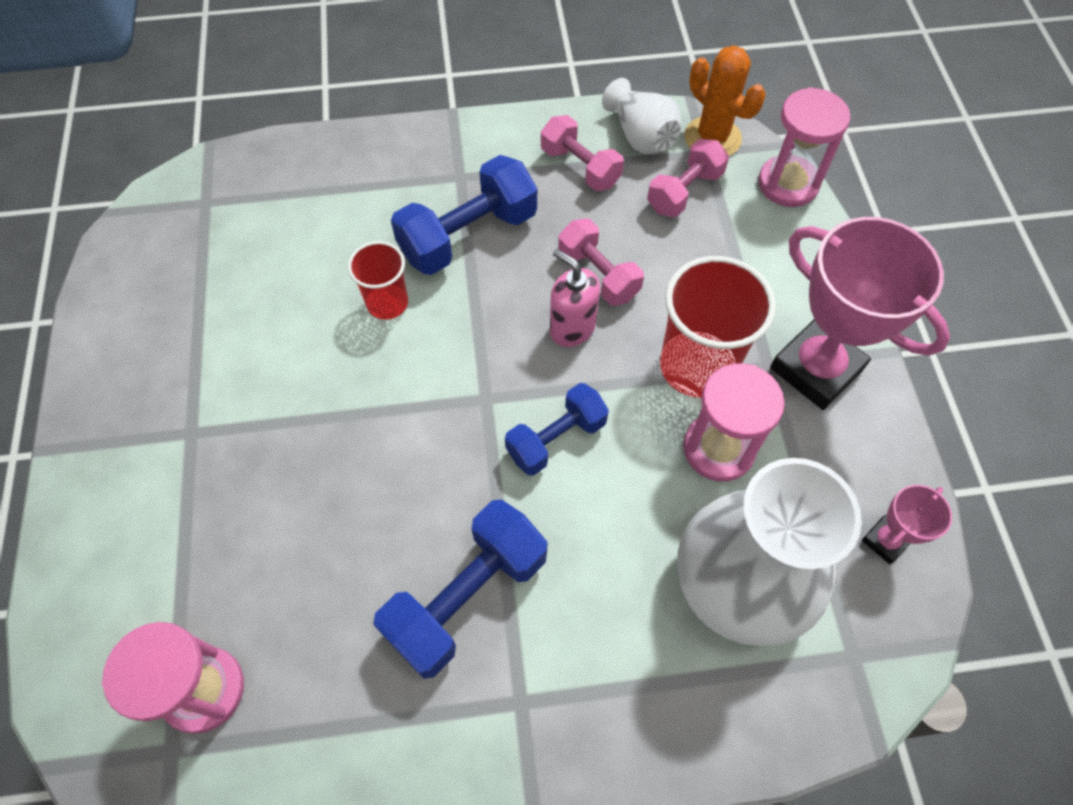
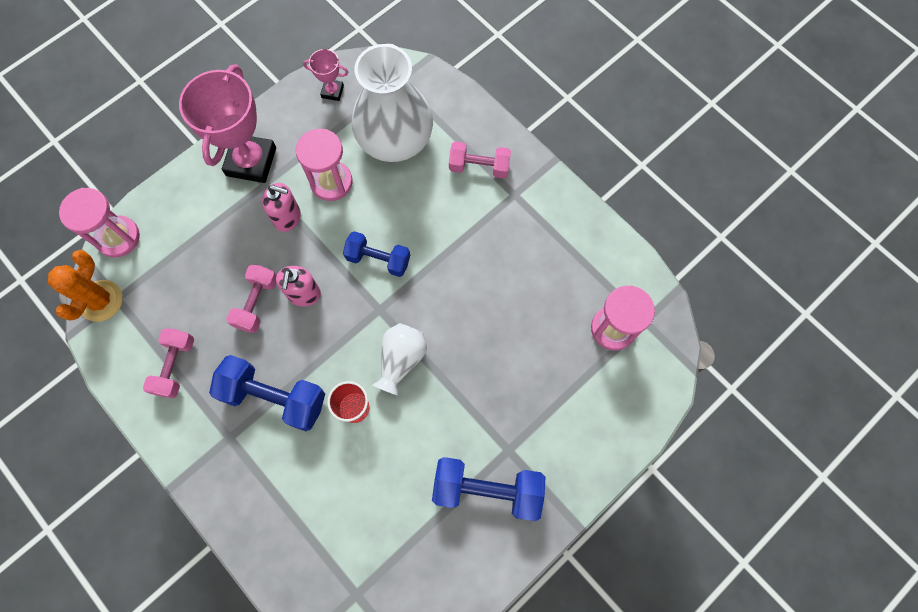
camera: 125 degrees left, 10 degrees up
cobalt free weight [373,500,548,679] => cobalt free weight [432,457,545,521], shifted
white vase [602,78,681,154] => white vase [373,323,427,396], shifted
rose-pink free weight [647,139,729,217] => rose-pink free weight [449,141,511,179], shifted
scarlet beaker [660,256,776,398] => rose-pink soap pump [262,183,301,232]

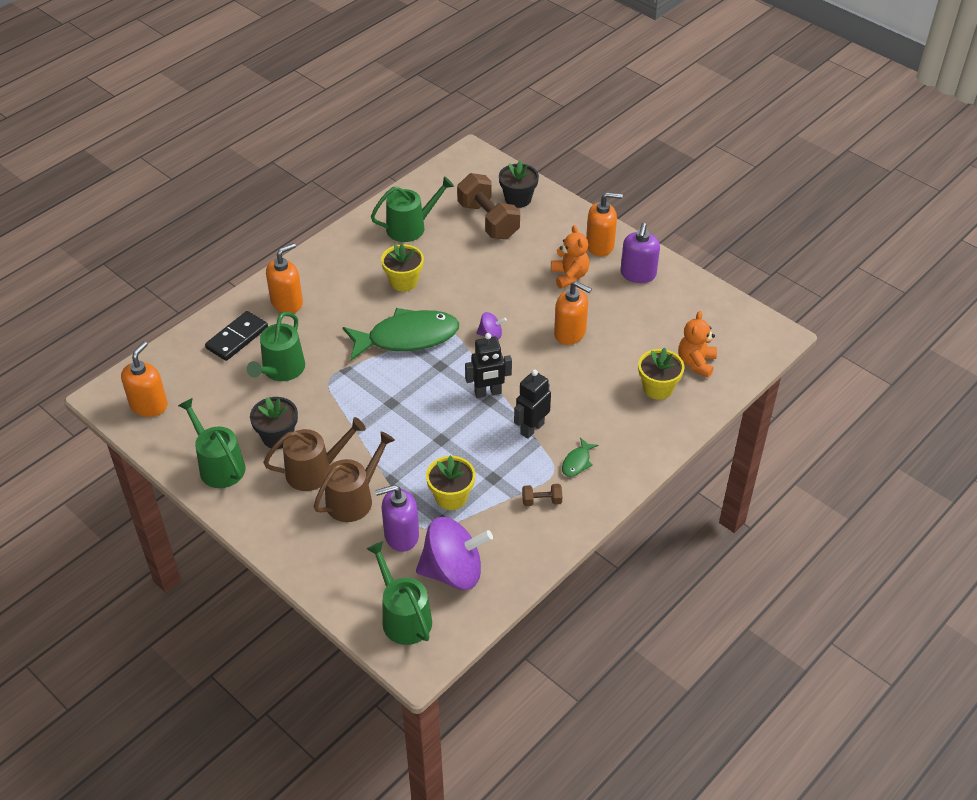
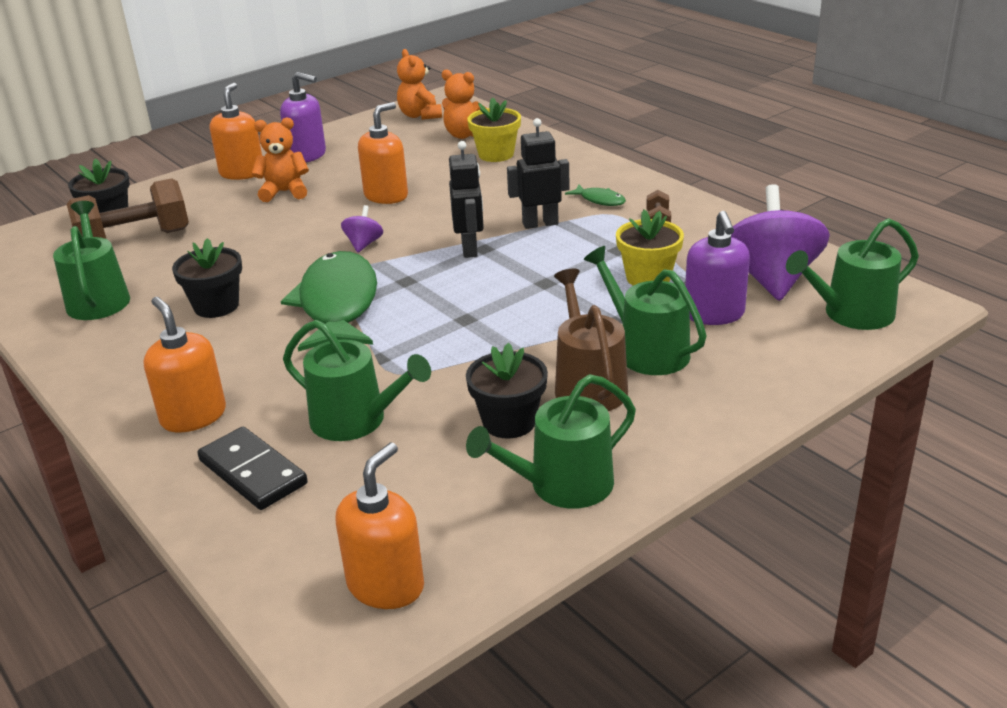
camera: 80 degrees left, 15 degrees down
nothing => orange-coloured stuffed bear [397,49,442,120]
dark brown sprinkling can [314,432,395,522] => green sprinkling can [584,246,707,375]
bright yellow flower pot [381,244,424,292] => black flower pot [172,238,242,318]
orange-coloured soap pump [121,341,168,417] => orange-coloured soap pump [335,443,424,609], 90 degrees clockwise
black robot [514,370,551,439] => black robot [507,118,570,229], 120 degrees clockwise

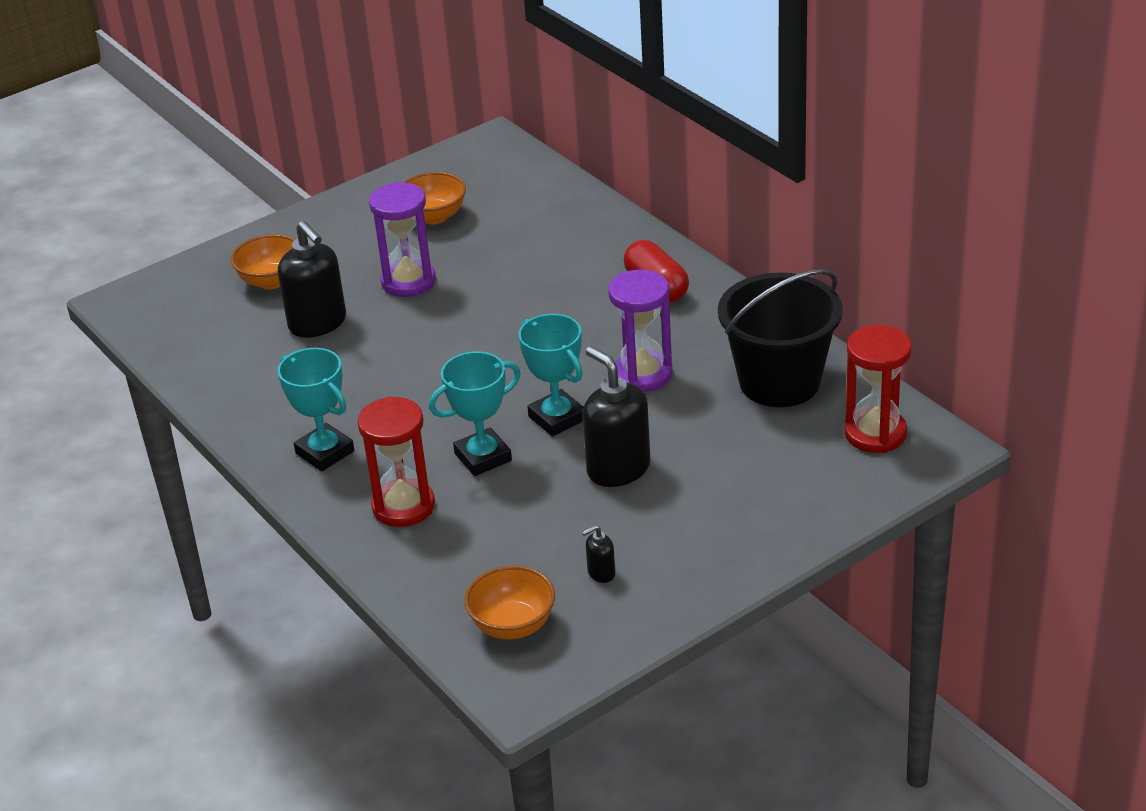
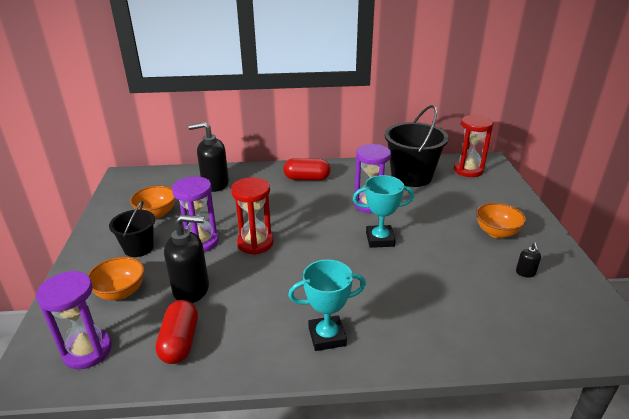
camera: 60 degrees left, 5 degrees down
aqua trophy [429,351,521,476] => nothing
nothing => royal purple sandglass [36,270,112,369]
nothing => black pail [109,201,155,257]
nothing => scarlet pill [156,300,198,364]
scarlet sandglass [357,396,435,527] => scarlet sandglass [231,177,274,255], shifted
orange-coloured serving bowl [464,565,555,640] => orange-coloured serving bowl [476,203,526,238], shifted
black soap pump [583,346,650,487] => black soap pump [188,122,229,192], shifted

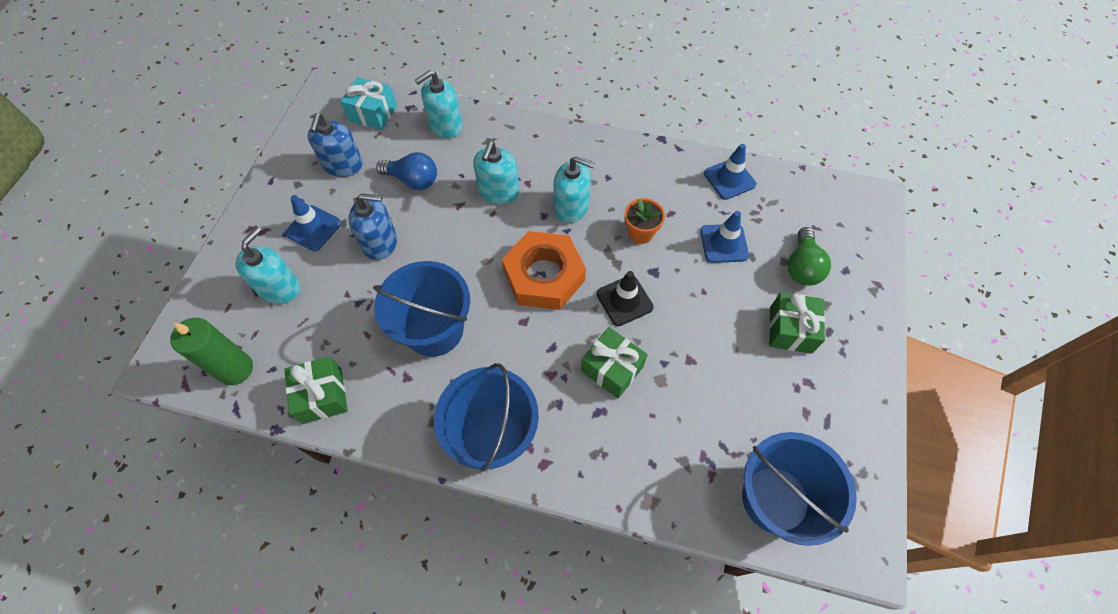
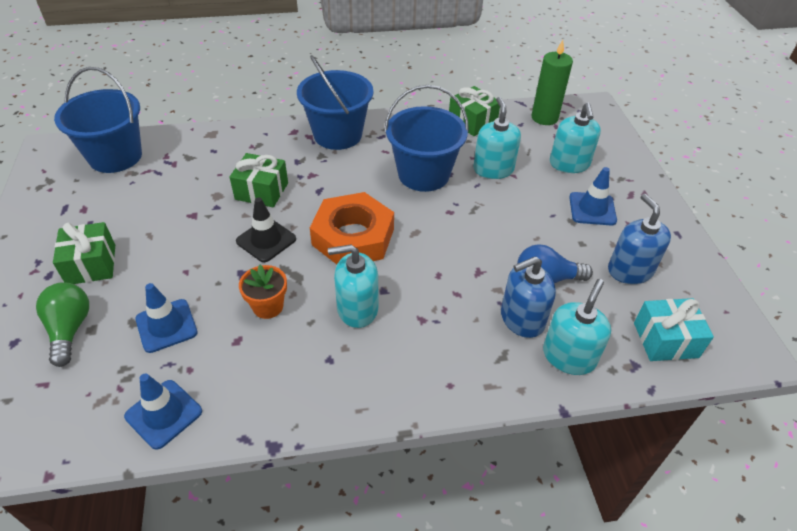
camera: 155 degrees right, 15 degrees down
cobalt soap pump [348,193,397,260] => cobalt soap pump [501,256,556,338], shifted
aqua soap pump [473,141,519,204] => aqua soap pump [473,97,521,179], shifted

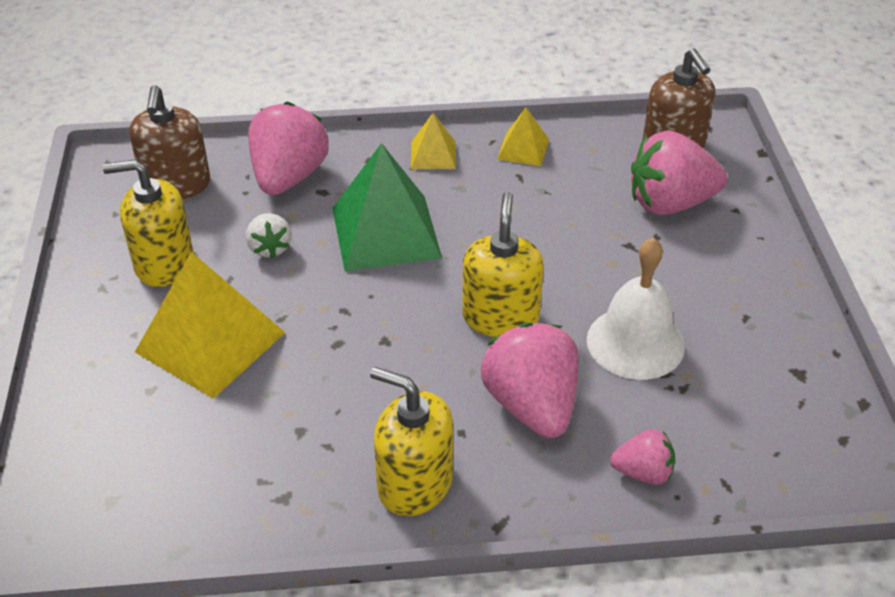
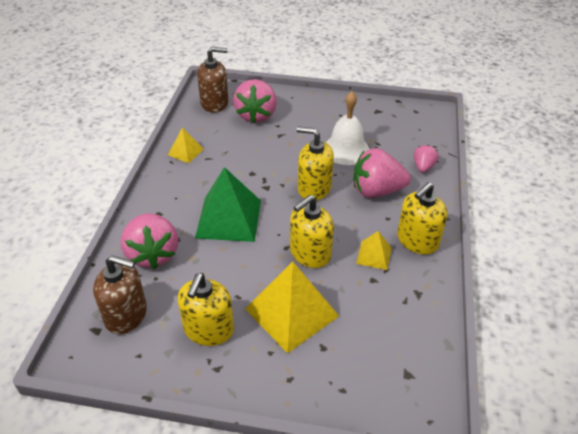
camera: 75 degrees left, 0 degrees up
white berry [246,213,292,258] => nothing
nothing => bright yellow soap pump [290,195,334,268]
bright yellow solid pyramid [411,113,456,169] => bright yellow solid pyramid [356,231,392,270], shifted
rose-pink berry [248,102,329,195] => rose-pink berry [121,213,178,269], 135 degrees counterclockwise

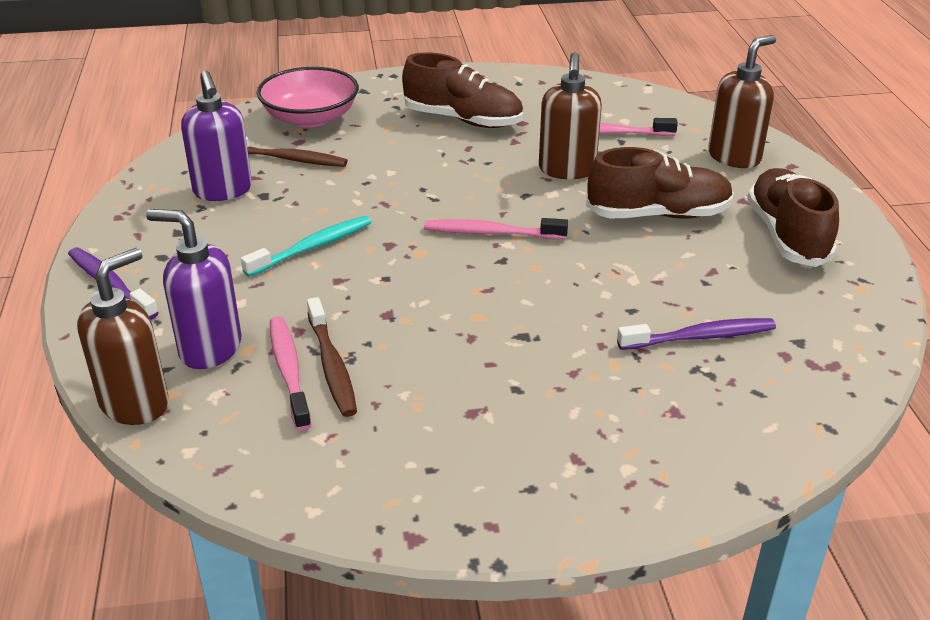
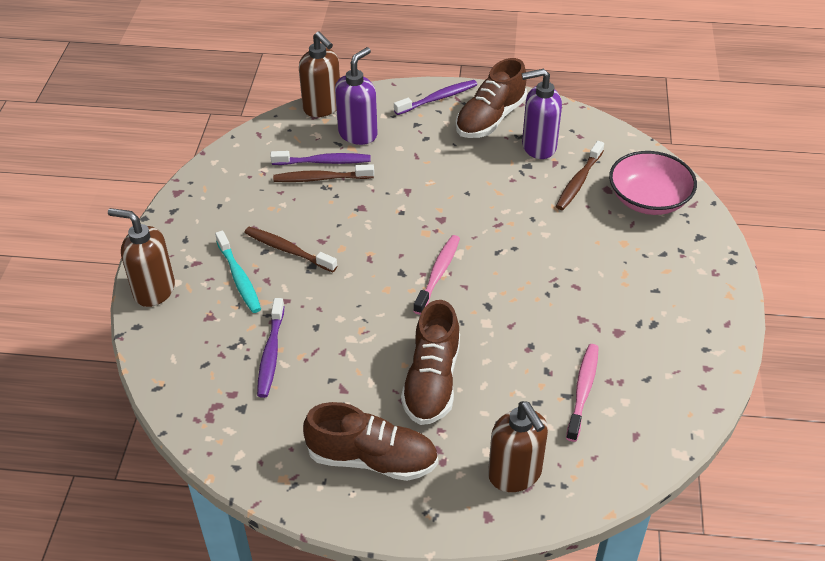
camera: 105 degrees right, 10 degrees up
nothing => dark brown dental brush [244,227,337,272]
aqua dental brush [241,216,371,277] => aqua dental brush [215,231,261,313], shifted
dark brown lace-up shoe [402,52,523,128] => dark brown lace-up shoe [456,58,527,138], shifted
dark brown soap pump [539,52,602,179] => dark brown soap pump [108,208,175,307], shifted
rose-pink dental brush [270,316,311,431] => royal purple dental brush [270,151,371,165]

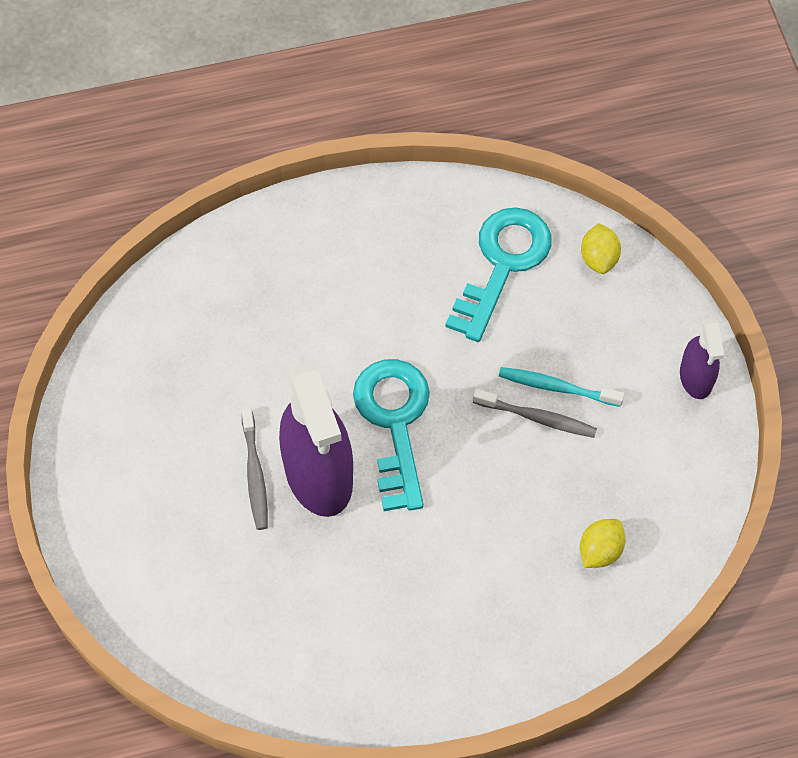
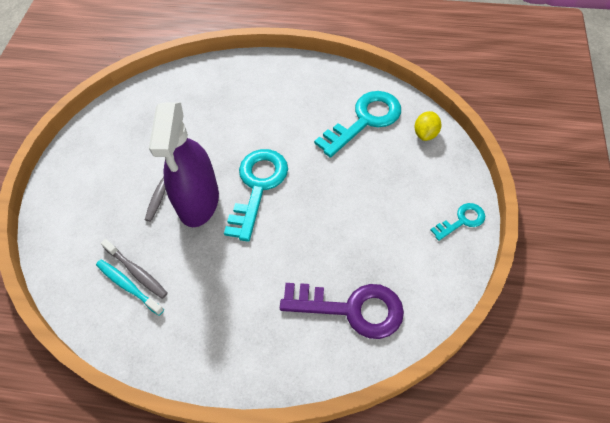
camera: 25 degrees right, 5 degrees down
ash-grey dental brush [473,389,597,438] => ash-grey dental brush [101,239,168,299], shifted
aqua dental brush [499,367,624,407] => aqua dental brush [96,260,164,316], shifted
bright yellow citrus fruit [580,519,626,568] => royal purple key [280,283,404,339]
royal purple spray cleaner [680,319,724,399] => aqua key [431,203,485,241]

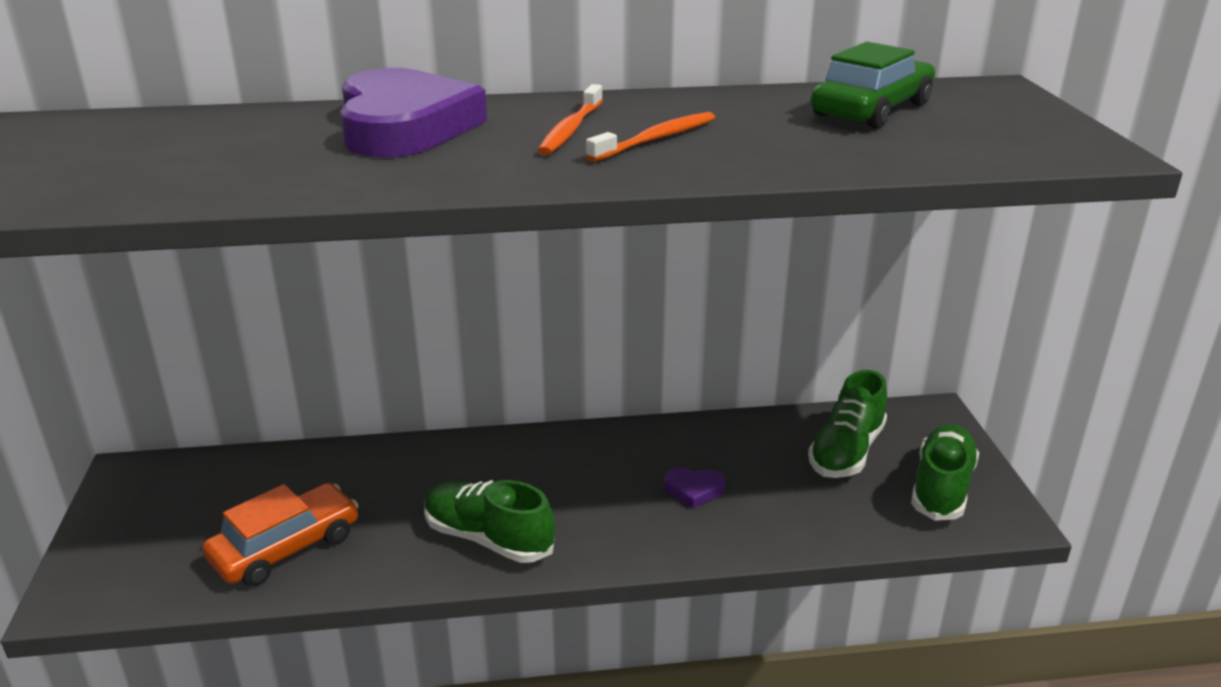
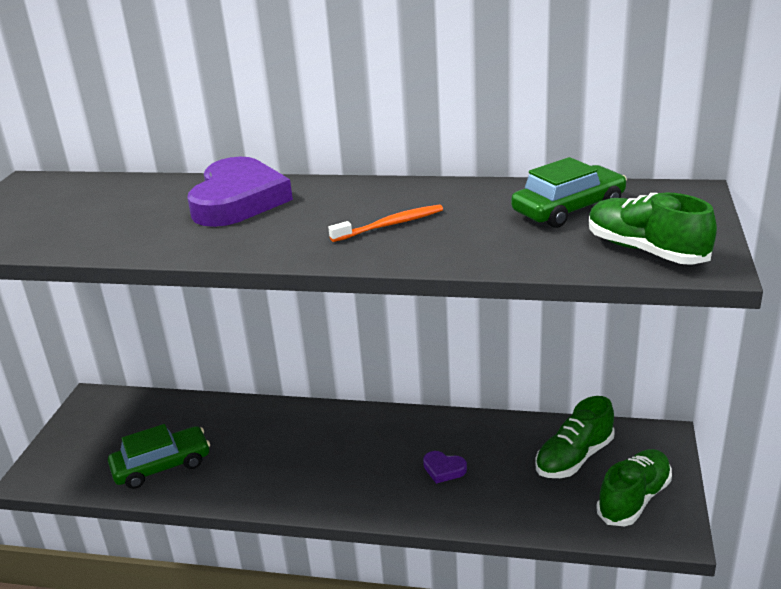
camera: 20 degrees right, 0 degrees up
orange-coloured dental brush [538,84,603,155] => nothing
green lace-up shoe [424,480,555,563] => green lace-up shoe [589,192,717,265], shifted
orange-coloured toy car [202,483,359,586] => green toy car [108,424,210,489]

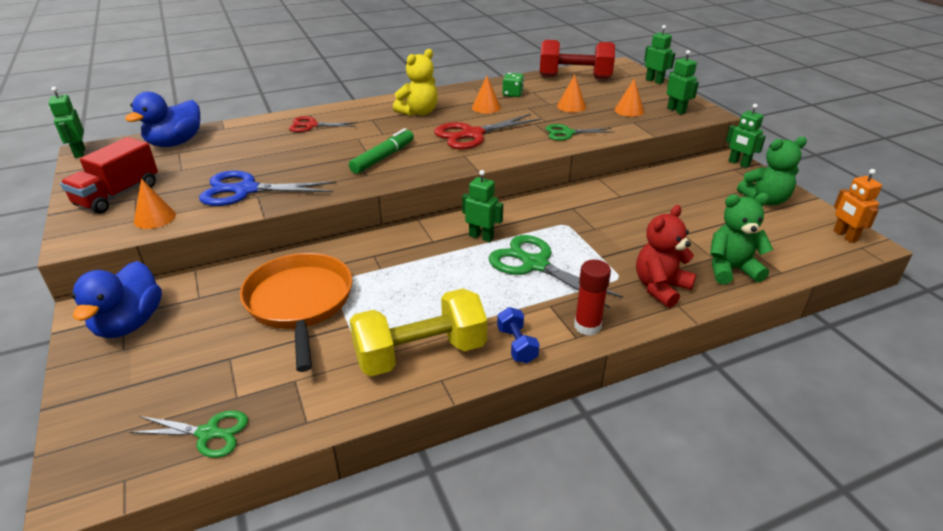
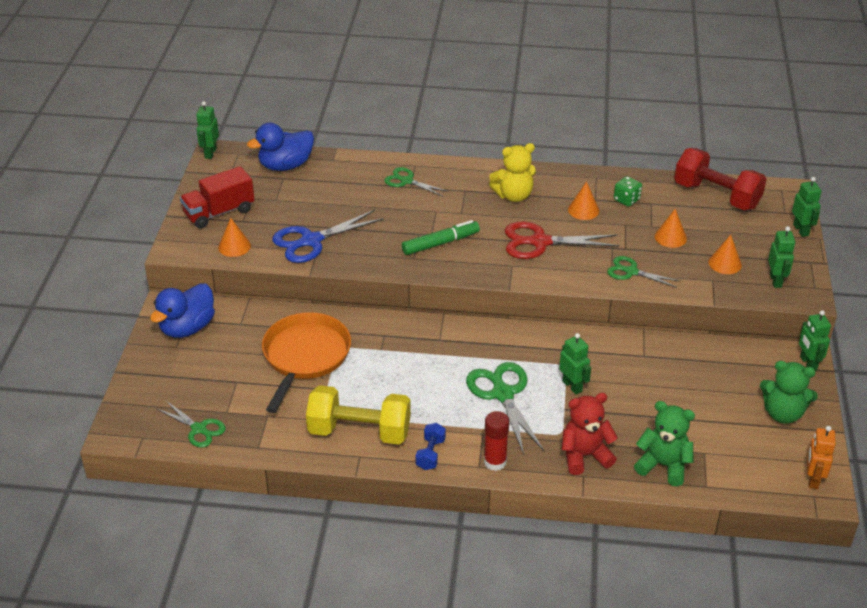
camera: 30 degrees right, 5 degrees up
green robot [462,170,503,242] => green robot [559,333,591,394], shifted
scarlet scissors [289,116,358,132] => green scissors [384,167,449,196]
cobalt scissors [199,170,336,206] => cobalt scissors [272,210,384,263], 60 degrees counterclockwise

